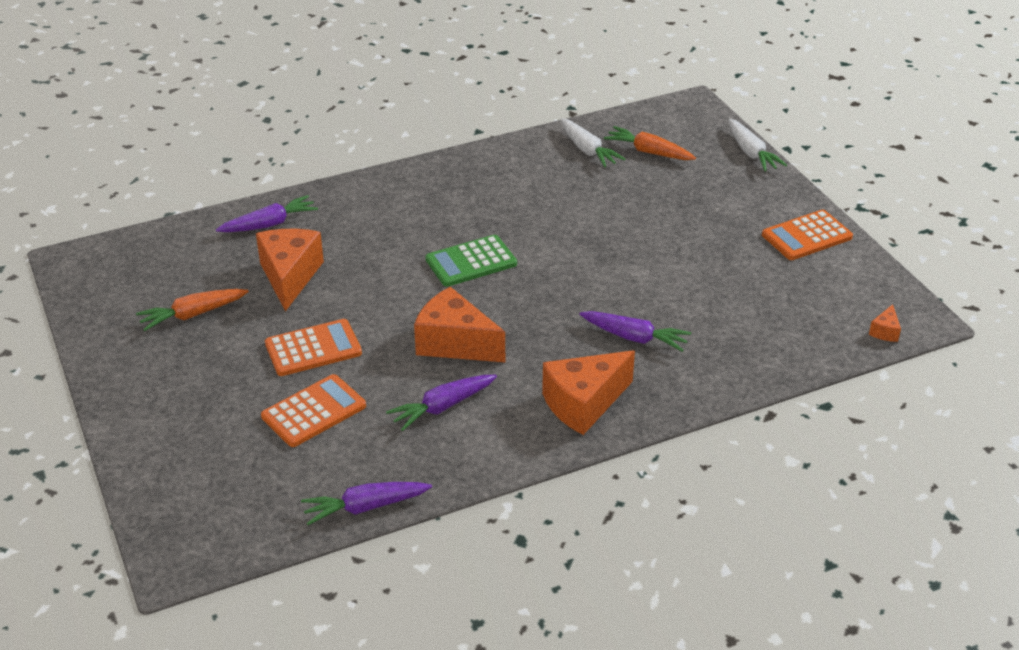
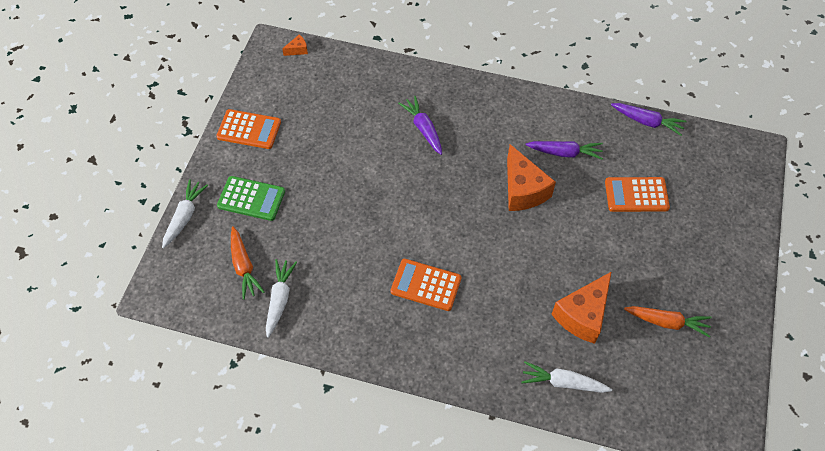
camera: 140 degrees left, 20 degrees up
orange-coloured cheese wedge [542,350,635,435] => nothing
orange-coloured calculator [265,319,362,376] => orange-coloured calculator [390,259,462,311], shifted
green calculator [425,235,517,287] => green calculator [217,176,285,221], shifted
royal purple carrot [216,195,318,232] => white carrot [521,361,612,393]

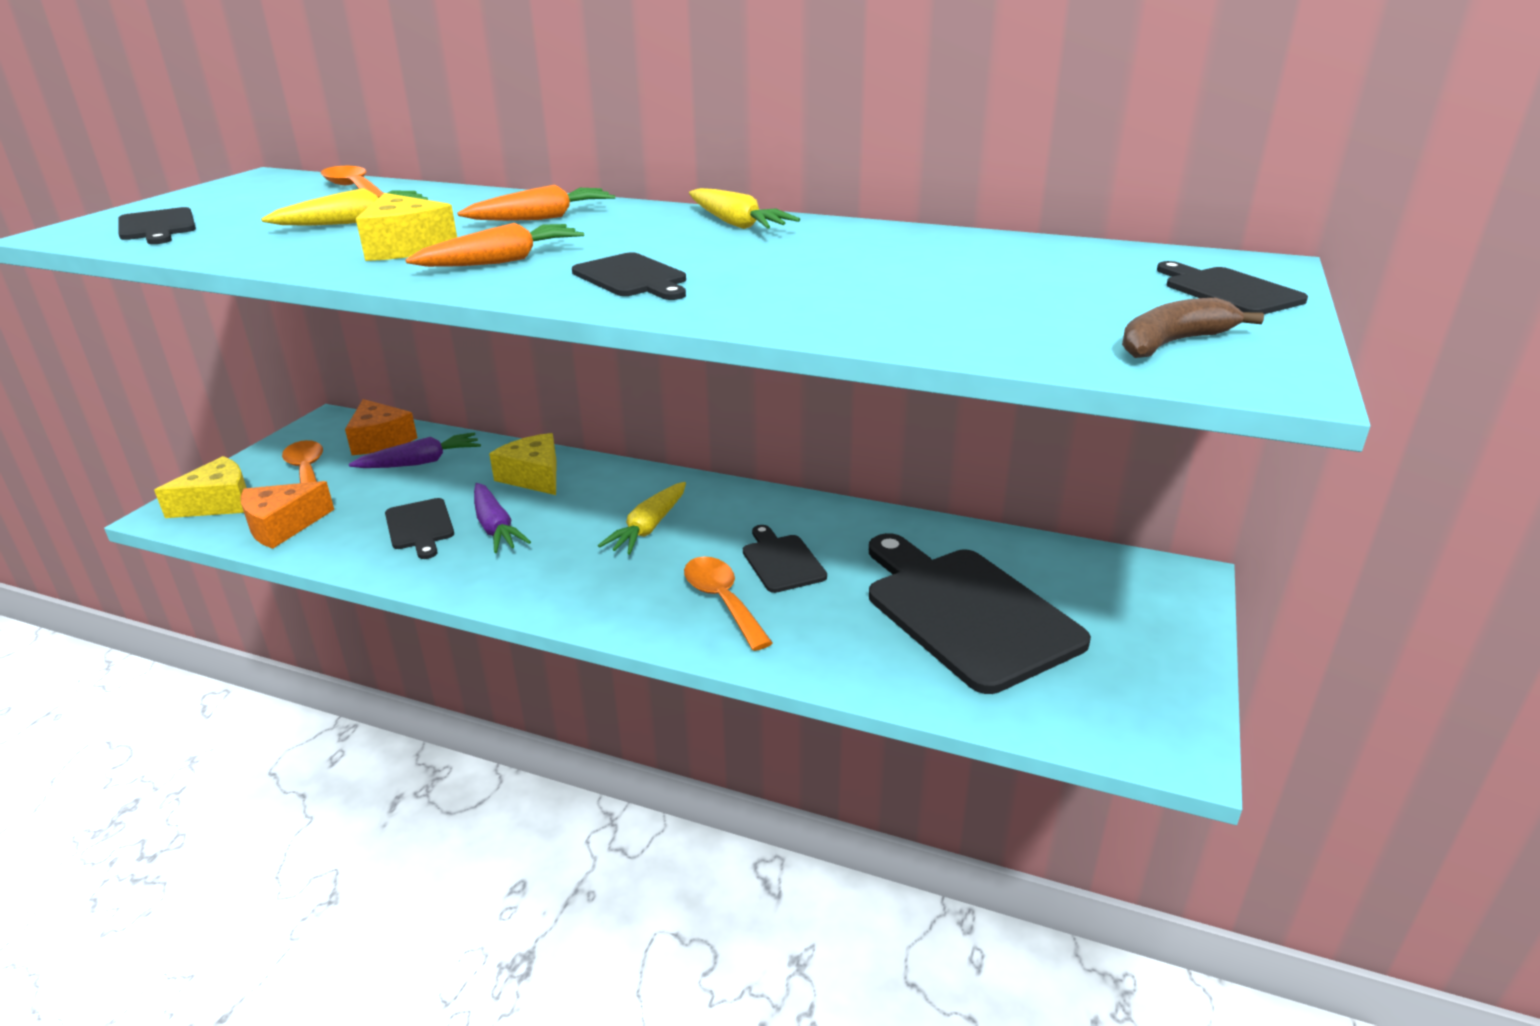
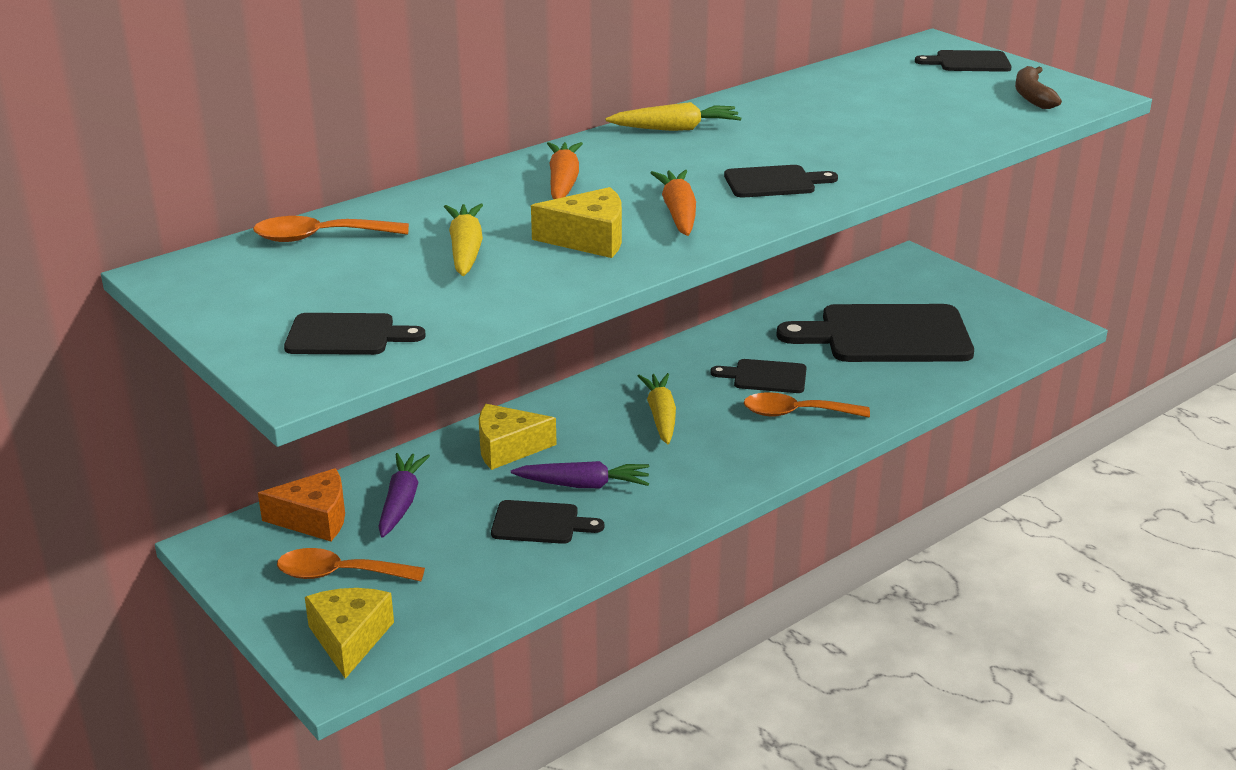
camera: 60 degrees left, 0 degrees up
orange-coloured cheese wedge [240,481,334,549] => nothing
bright yellow carrot [598,482,686,555] => bright yellow carrot [638,373,676,444], 150 degrees counterclockwise

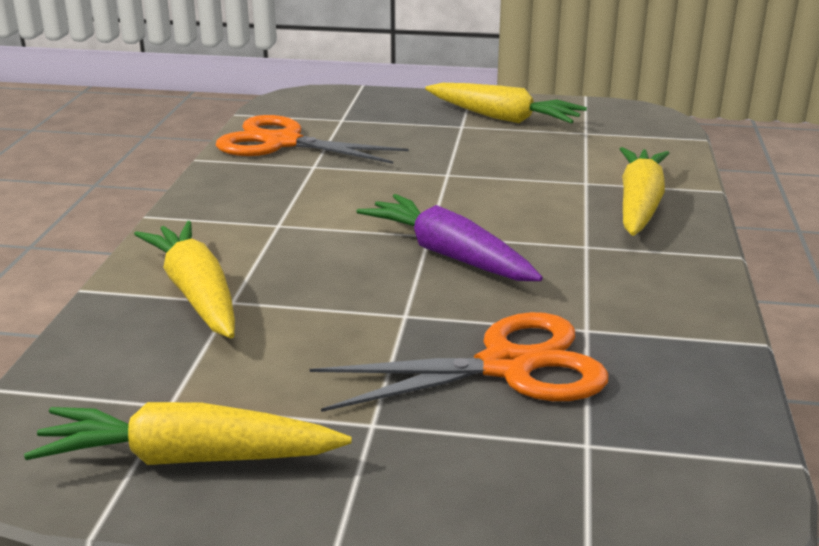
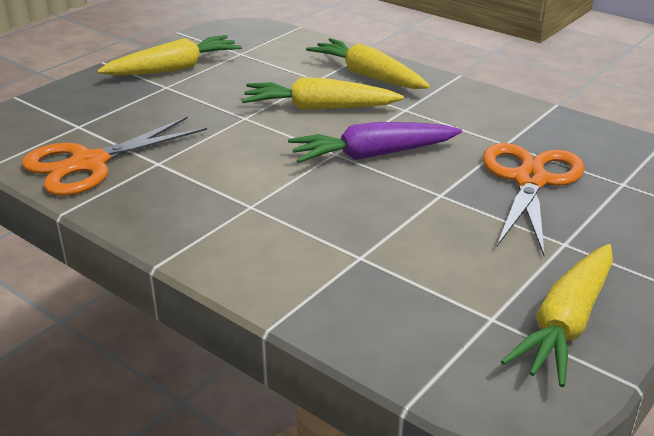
camera: 60 degrees left, 5 degrees up
bright yellow carrot [134,221,235,338] => bright yellow carrot [242,77,404,110], shifted

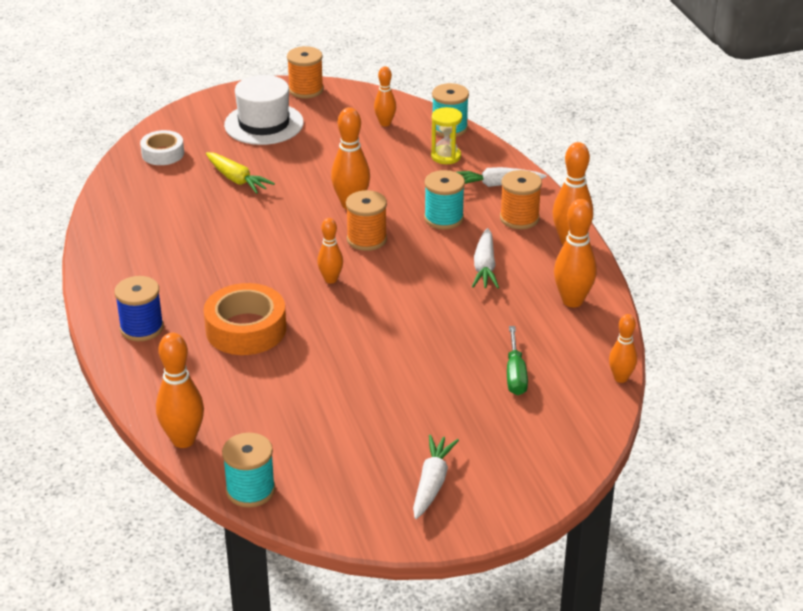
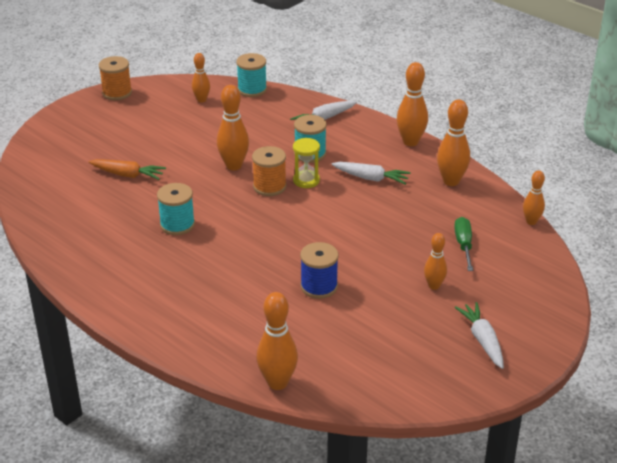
camera: 30 degrees left, 0 degrees up
white sticky tape [140,130,184,165] => nothing
orange-coloured sticky tape [203,283,286,355] => nothing
white tall hat [224,75,304,145] => nothing
orange-coloured reel of thread [500,170,542,229] => nothing
cobalt reel of thread [115,276,164,341] => cobalt reel of thread [300,242,339,299], shifted
aqua reel of thread [222,433,275,508] => aqua reel of thread [157,183,195,235], shifted
orange-coloured skittle [317,218,343,284] => orange-coloured skittle [424,233,447,290], shifted
bright yellow sandglass [431,107,462,164] => bright yellow sandglass [293,138,320,188], shifted
bright yellow carrot [206,152,275,194] => orange-coloured carrot [89,159,166,180]
white carrot [472,228,499,289] => white carrot [332,162,411,185], 45 degrees counterclockwise
green screwdriver [507,326,528,395] => green screwdriver [454,217,473,271], 150 degrees counterclockwise

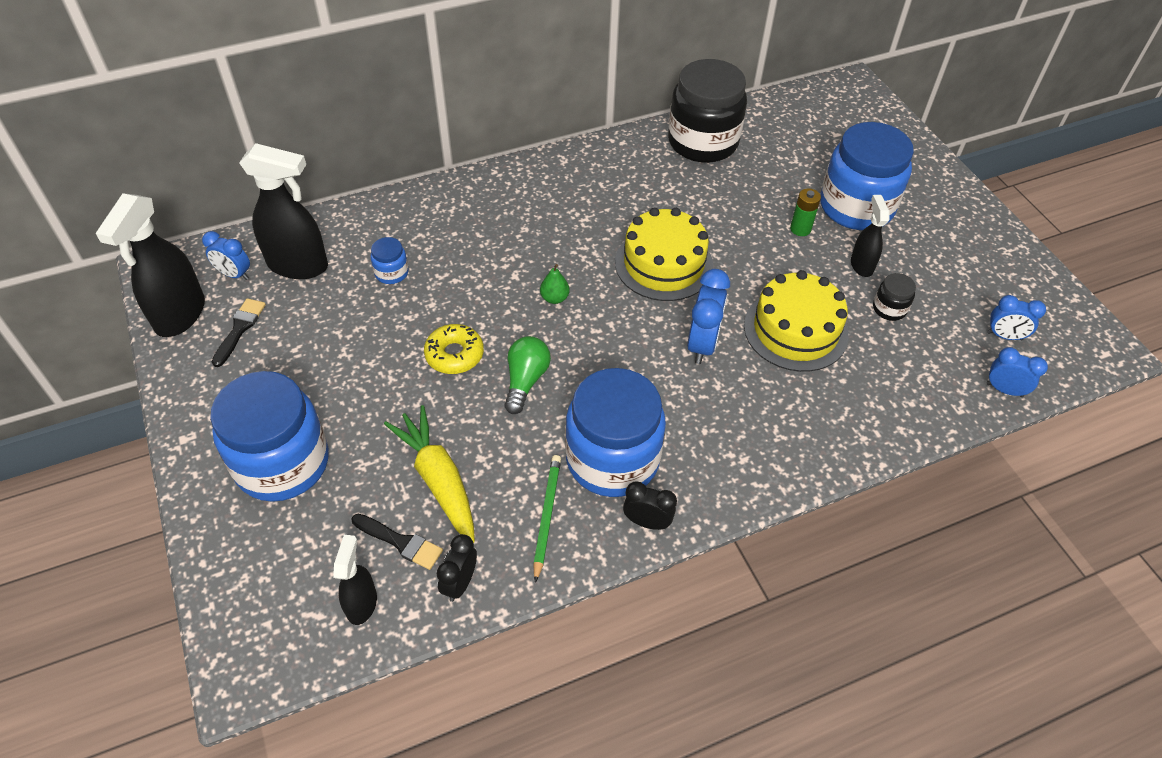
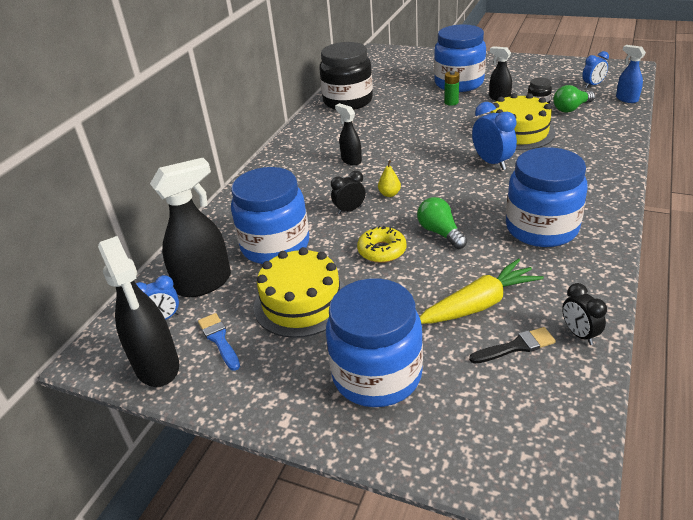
camera: 40 degrees left, 15 degrees down
green lead pencil [533,455,561,583] => nothing
nothing => green bulb [553,85,595,112]
black spray cleaner [333,535,377,625] => black spray cleaner [335,103,362,165], shifted
bright yellow cake [615,208,713,301] => bright yellow cake [254,247,345,338], shifted
black alarm clock [623,481,677,530] => black alarm clock [331,171,365,215], shifted
cobalt alarm clock [986,347,1048,397] => cobalt spray cleaner [616,45,646,103]
black brush [212,298,266,367] => cobalt brush [198,313,240,371]
green toy pear [540,264,570,304] => bright yellow toy pear [378,160,401,197]
bright yellow carrot [384,405,475,543] => bright yellow carrot [420,258,544,324], 135 degrees clockwise
cobalt jar [371,237,409,284] => cobalt jar [231,167,309,264], x2.38

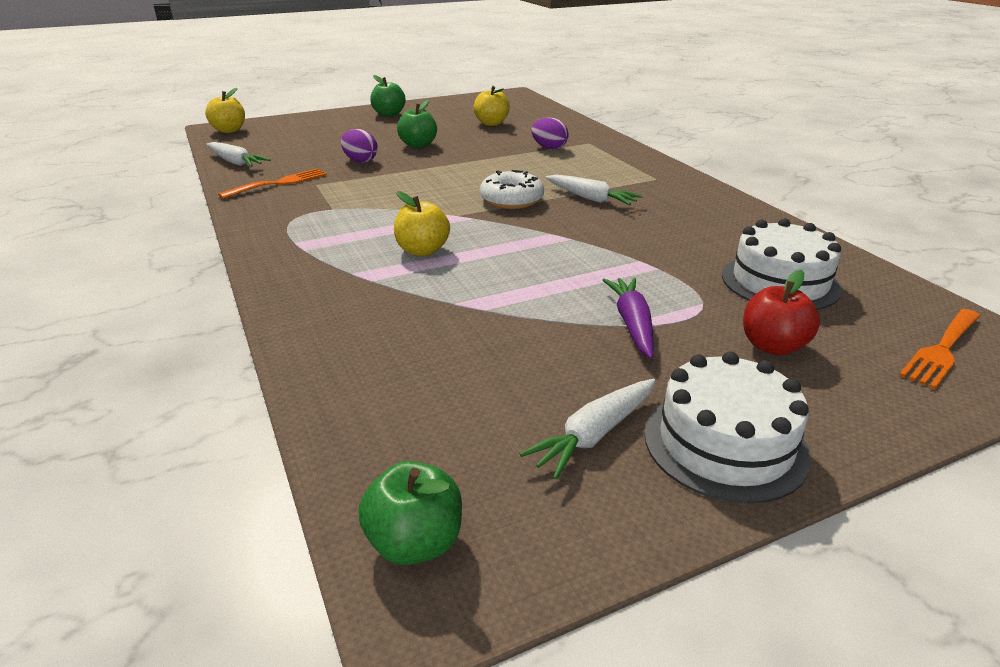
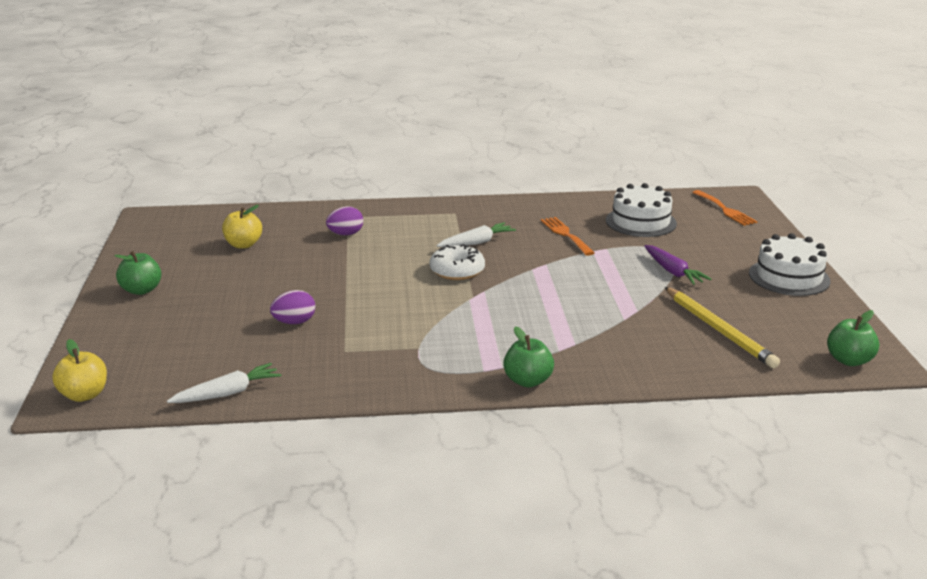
camera: 70 degrees left, 5 degrees down
bright yellow apple [394,191,450,256] => nothing
white carrot [520,379,655,479] => nothing
scarlet apple [743,270,820,356] => nothing
nothing => bright yellow lead pencil [665,287,780,368]
orange-coloured dinner fork [218,168,327,199] => orange-coloured dinner fork [541,217,594,256], shifted
green apple [397,100,437,148] => green apple [503,326,554,388], shifted
royal purple carrot [603,278,654,359] => royal purple carrot [644,245,711,285], 135 degrees counterclockwise

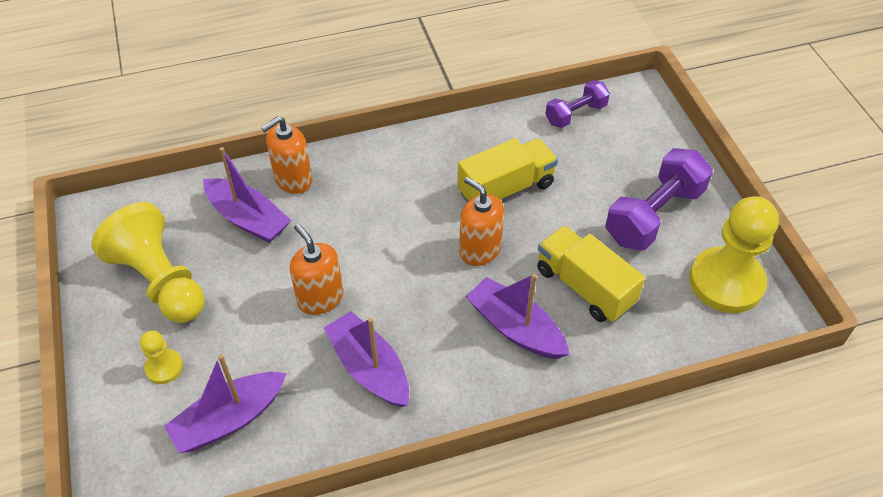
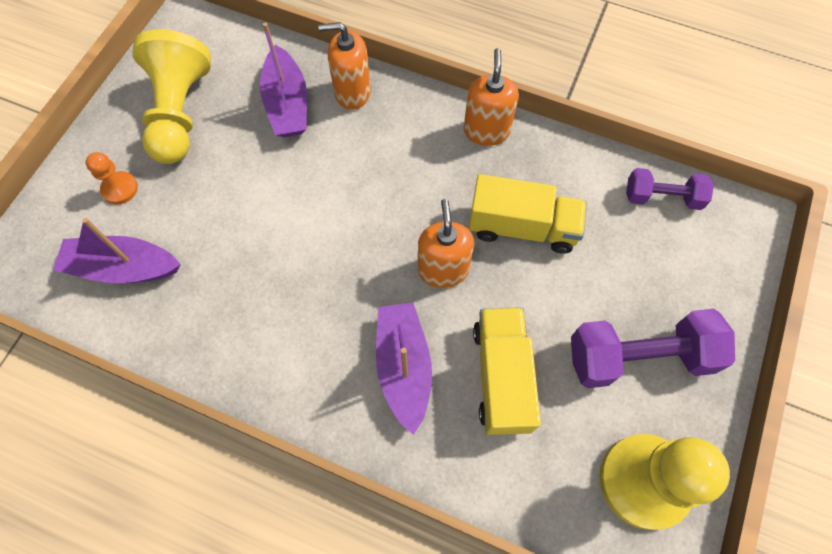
camera: 40 degrees right, 15 degrees up
royal purple toy boat [324,311,409,407] => nothing
orange-coloured soap pump [290,224,343,315] => orange-coloured soap pump [464,48,519,146], shifted
bright yellow game pawn [140,330,183,384] => orange-coloured game pawn [86,152,138,205]

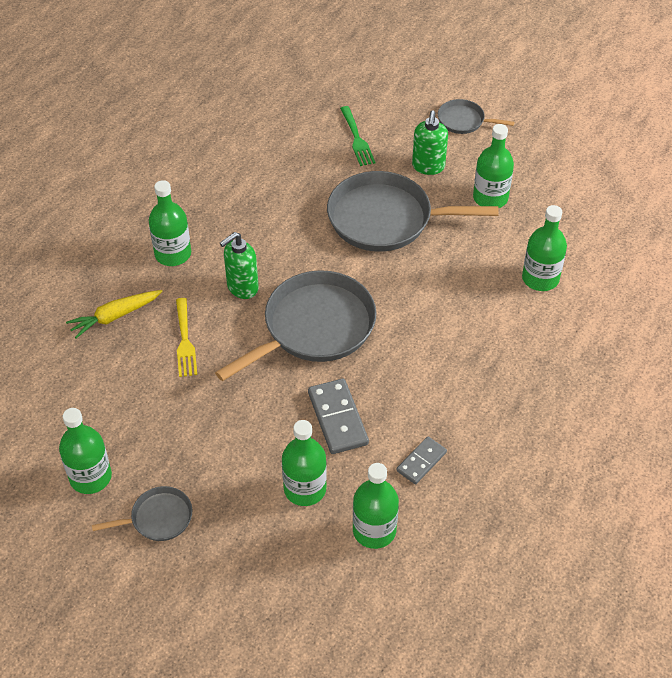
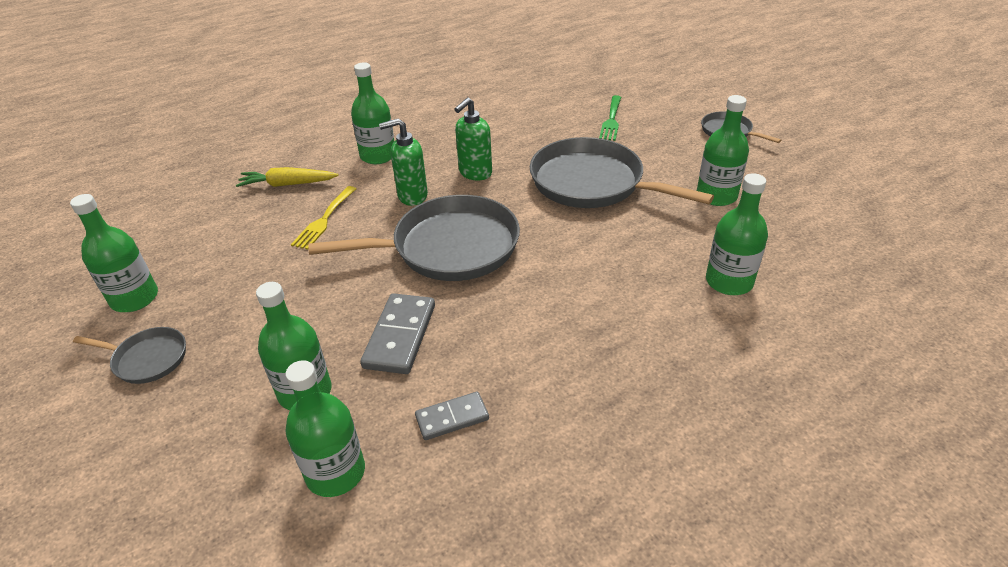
camera: 30 degrees right, 10 degrees down
green soap pump [412,110,448,175] => green soap pump [455,97,492,181], shifted

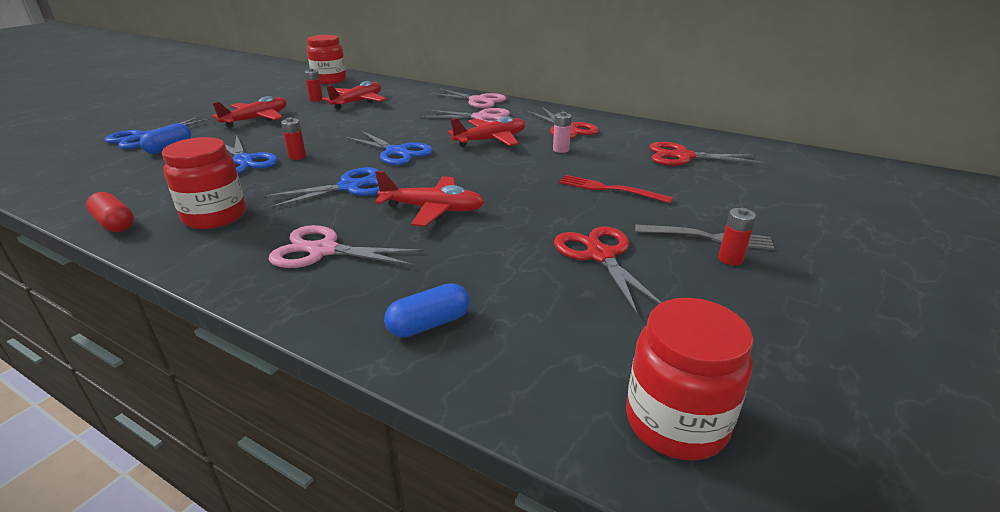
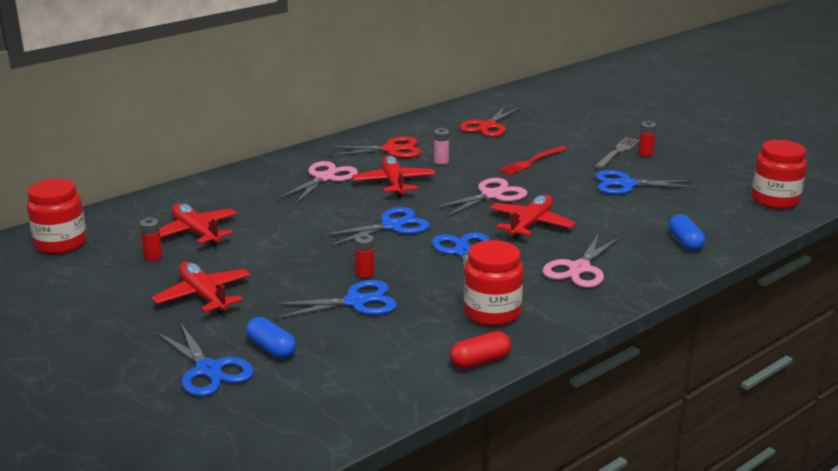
camera: 70 degrees left, 5 degrees down
rose-pink scissors [428,88,506,108] => rose-pink scissors [432,178,528,217], shifted
scarlet scissors [554,227,662,316] => cobalt scissors [595,170,698,195]

